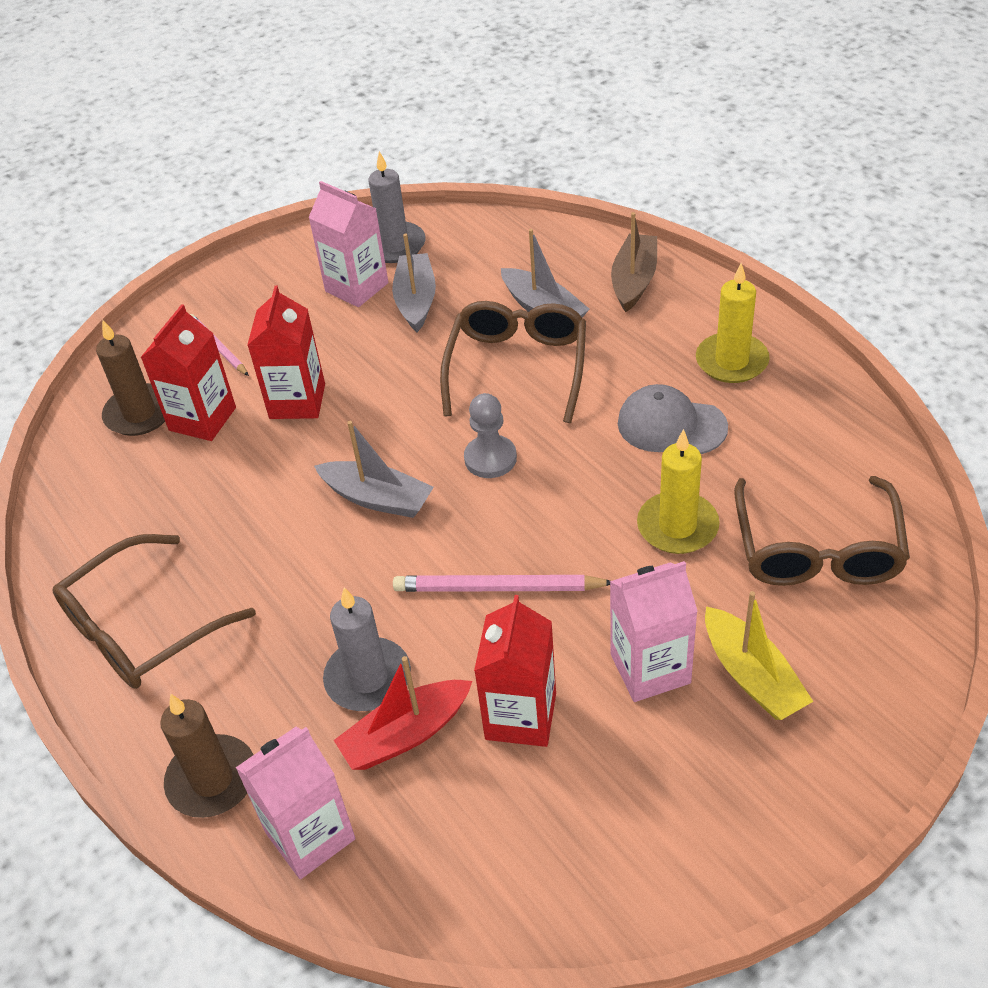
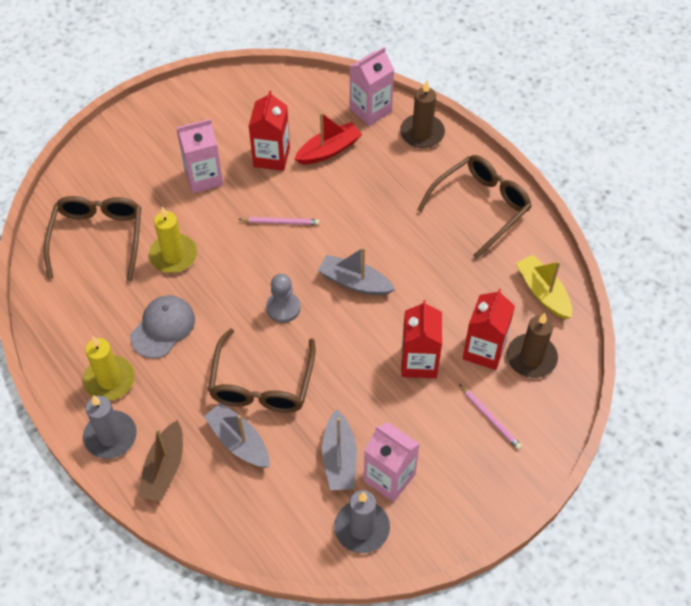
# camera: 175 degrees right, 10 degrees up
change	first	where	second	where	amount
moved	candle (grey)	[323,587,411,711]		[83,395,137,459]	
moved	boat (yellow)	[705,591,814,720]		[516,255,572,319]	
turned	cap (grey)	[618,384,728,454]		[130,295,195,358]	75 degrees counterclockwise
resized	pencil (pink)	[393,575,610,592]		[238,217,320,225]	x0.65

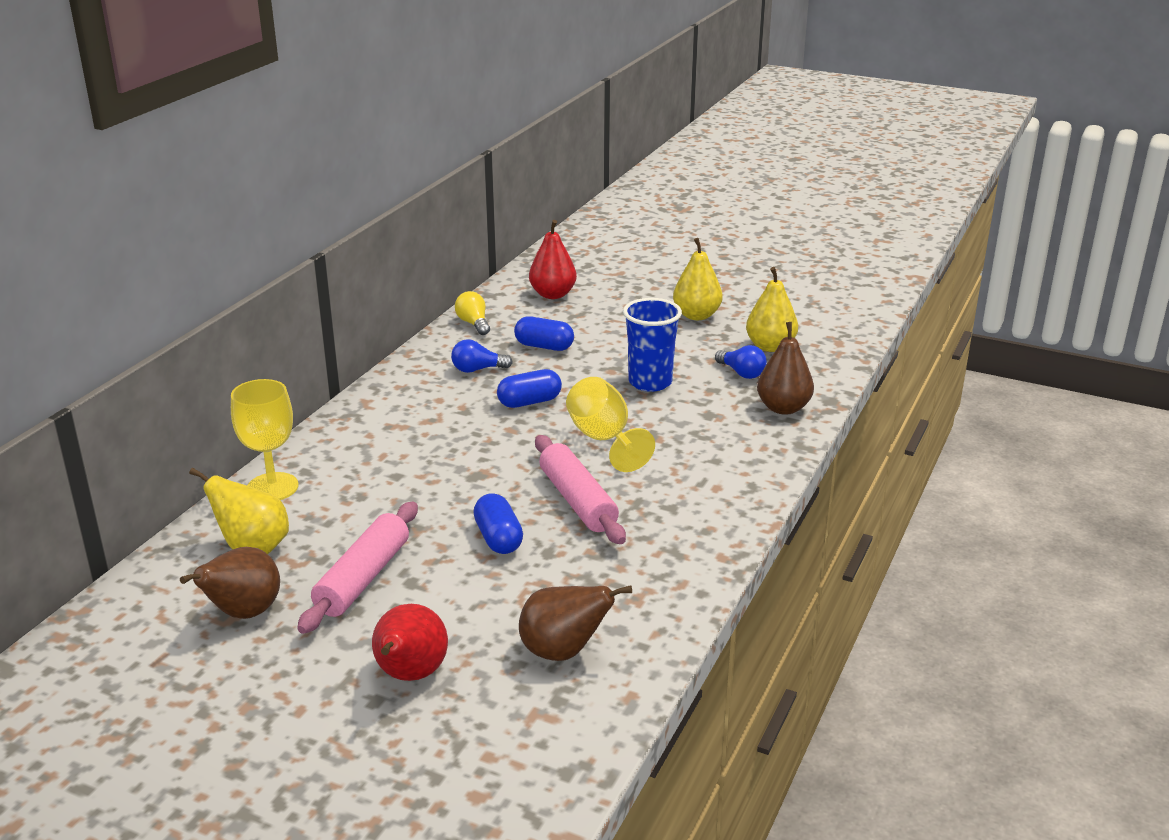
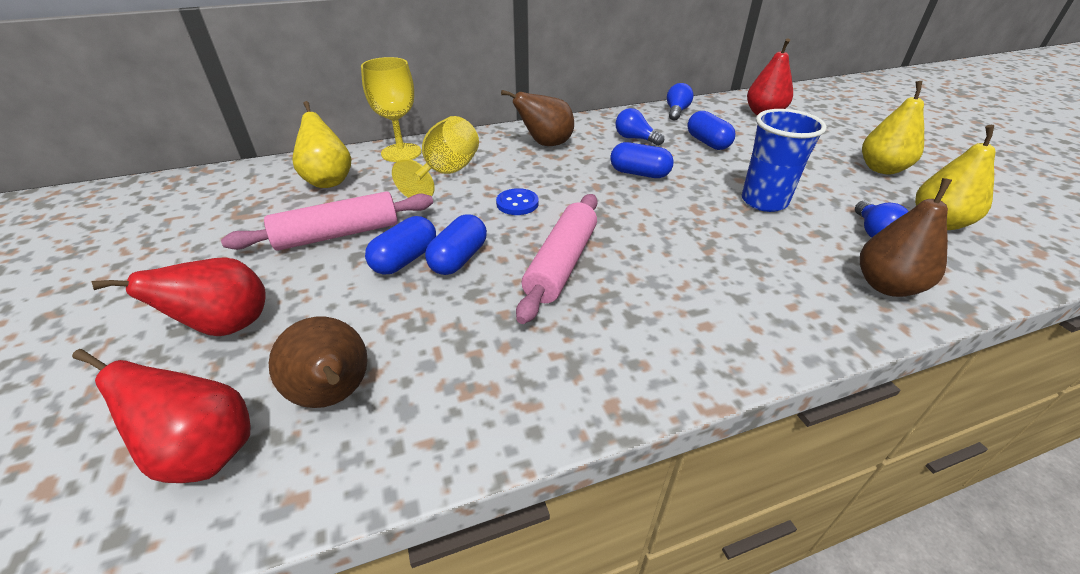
# camera: 45 degrees right, 10 degrees up
change	first	where	second	where	amount
added			pear (red)	[72,349,251,483]	
added			capsule (blue)	[365,216,436,275]	
added			button (blue)	[496,188,538,215]	
moved	pear (brown)	[180,547,280,619]		[501,90,574,146]	
moved	goblet (yellow)	[566,377,655,472]		[392,116,479,198]	
recoloured	light bulb (yellow)	[455,291,490,335]	light bulb (blue)	[667,83,693,121]	

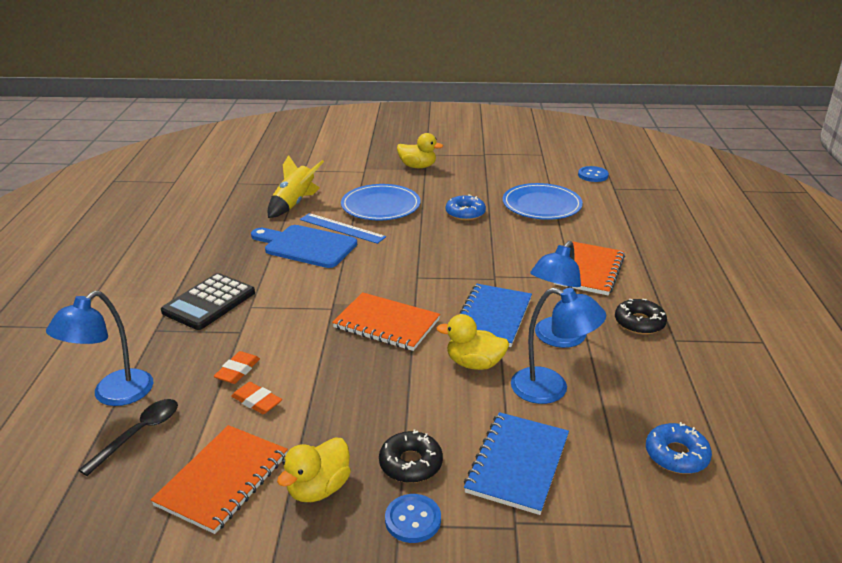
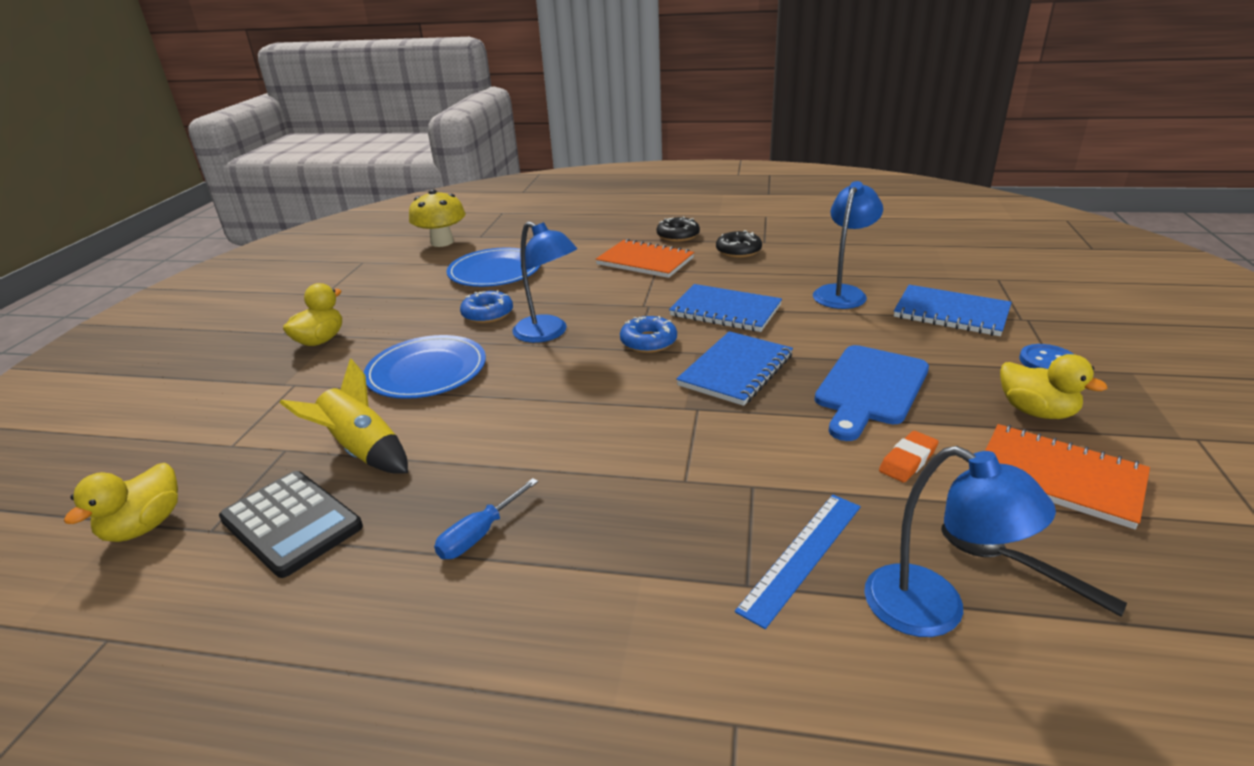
# camera: 80 degrees left, 0 degrees up
change	first	where	second	where	amount
removed	eraser (orange)	[214,351,260,384]			
added			screwdriver (blue)	[434,478,538,559]	
moved	calculator (black)	[161,273,255,330]		[219,471,363,578]	
moved	cutting board (blue)	[251,225,357,268]		[815,345,929,441]	
moved	ruler (blue)	[300,213,386,244]		[735,495,861,629]	
moved	donut (black)	[379,429,443,483]		[656,216,700,242]	
moved	duck (yellow)	[437,314,509,370]		[64,463,178,542]	
moved	lamp (blue)	[530,241,586,348]		[512,221,577,343]	
moved	donut (blue)	[646,422,712,474]		[620,316,677,353]	
replaced	button (blue)	[578,166,609,182]	mushroom (yellow)	[409,189,466,247]	
recoloured	notebook (orange)	[332,292,440,351]	notebook (blue)	[676,331,793,406]	

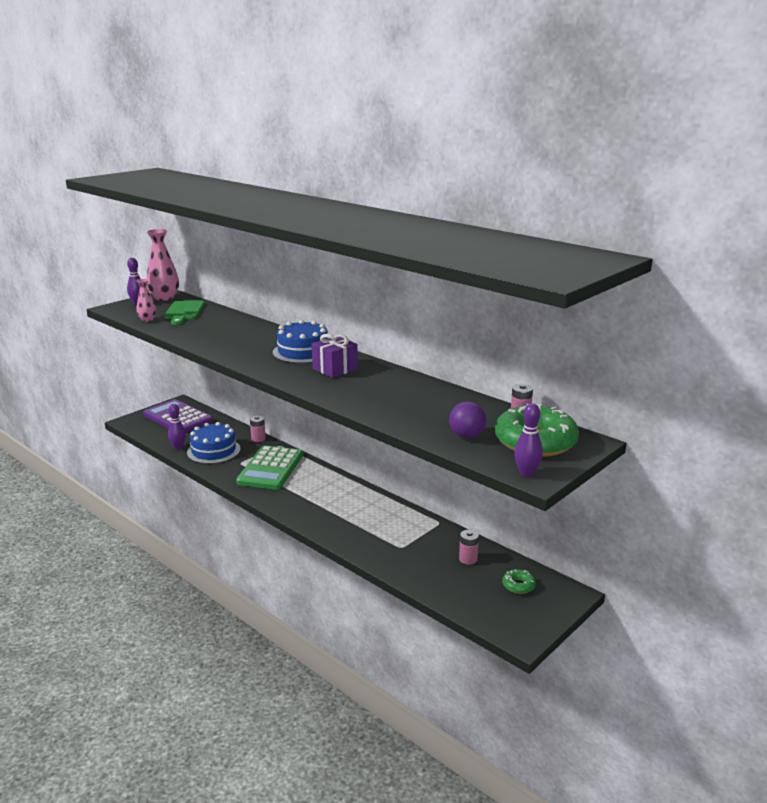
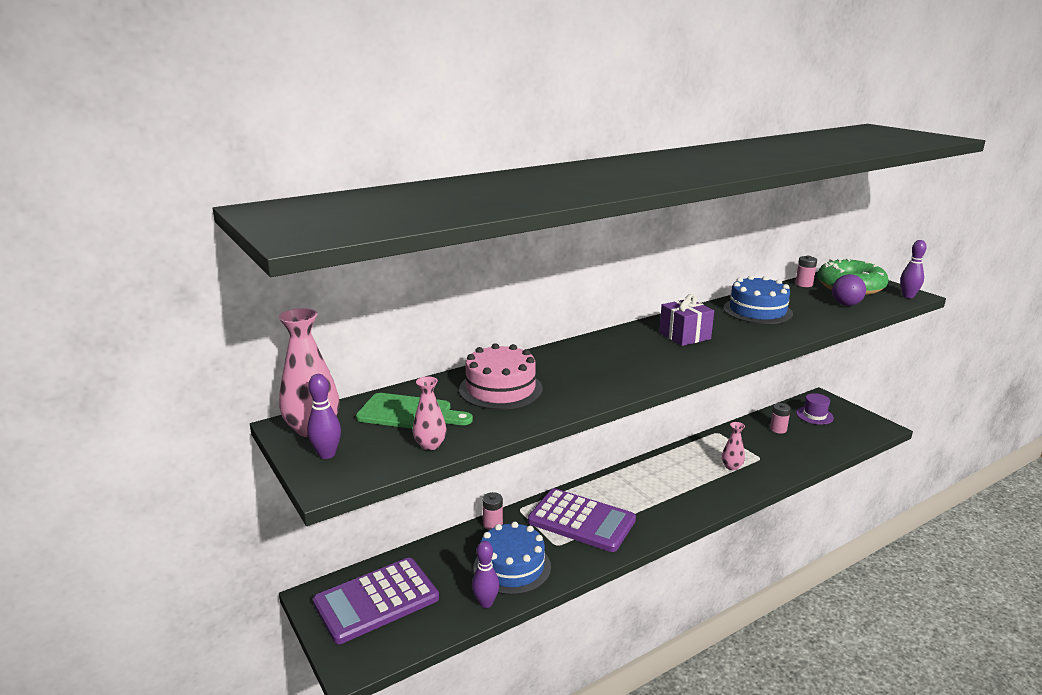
# camera: 75 degrees left, 0 degrees up
change	first	where	second	where	amount
added			cake (pink)	[459,343,543,410]	
added			vase (pink)	[722,422,745,470]	
moved	cake (blue)	[273,320,328,363]		[724,275,793,324]	
replaced	donut (green)	[502,569,536,594]	hat (purple)	[796,393,834,425]	
recoloured	calculator (green)	[236,445,303,490]	calculator (purple)	[528,488,636,552]	

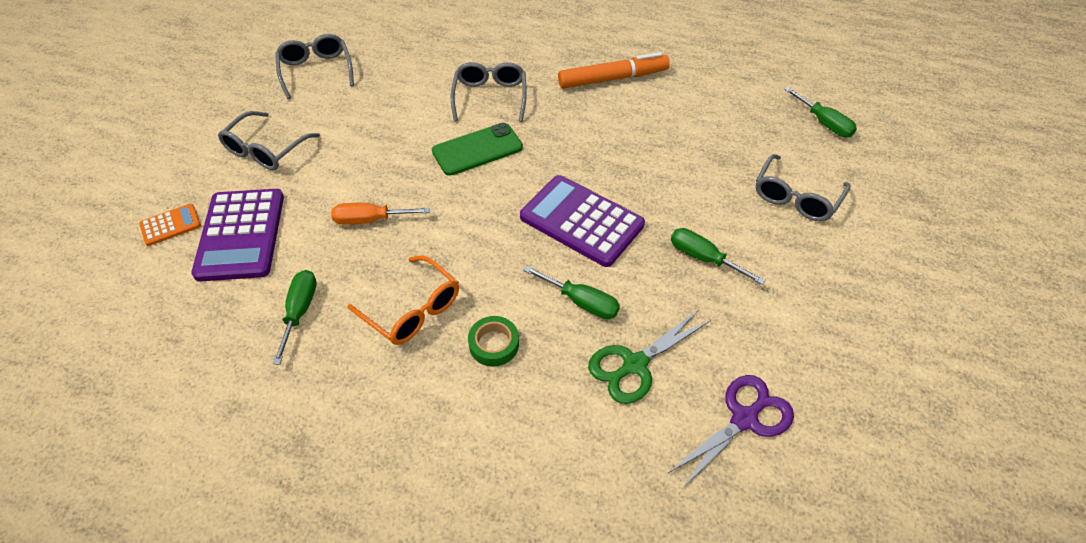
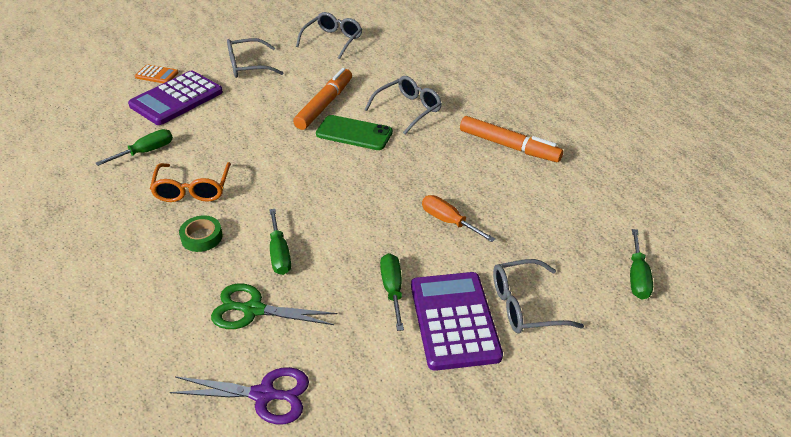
# camera: 45 degrees right, 10 degrees down
change	first	where	second	where	amount
added			marker (orange)	[293,68,352,130]	
moved	screwdriver (orange)	[331,203,430,225]		[422,195,495,242]	
moved	calculator (purple)	[520,175,645,267]		[411,272,503,371]	

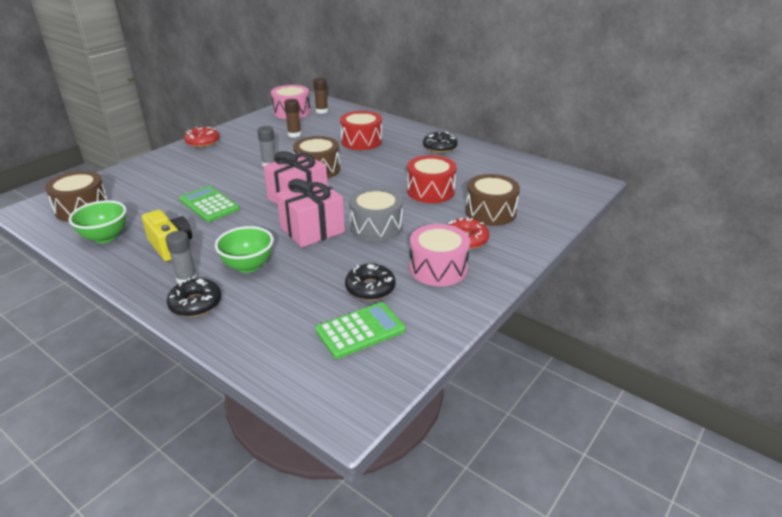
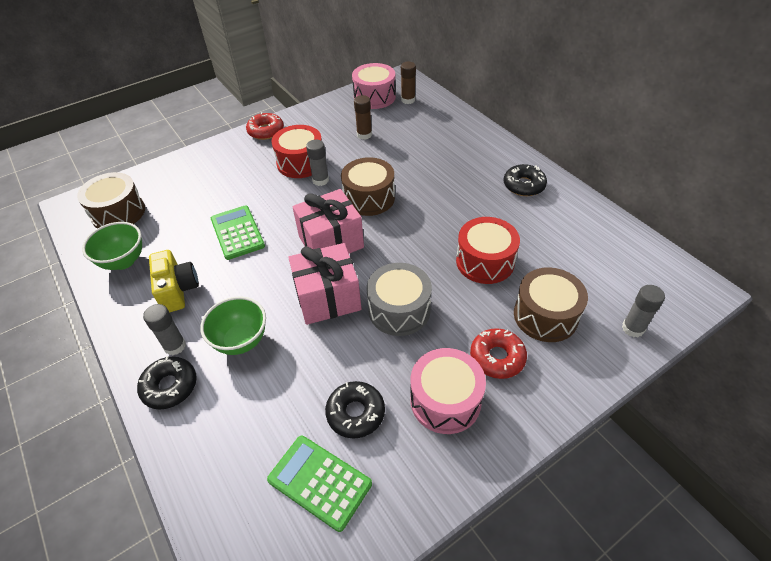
# camera: 20 degrees right, 15 degrees up
change	first	where	second	where	amount
added			glue stick (grey)	[622,285,665,337]	
moved	drum (red)	[340,111,382,150]		[271,125,322,178]	
turned	calculator (green)	[315,302,406,359]		[267,436,372,532]	135 degrees counterclockwise

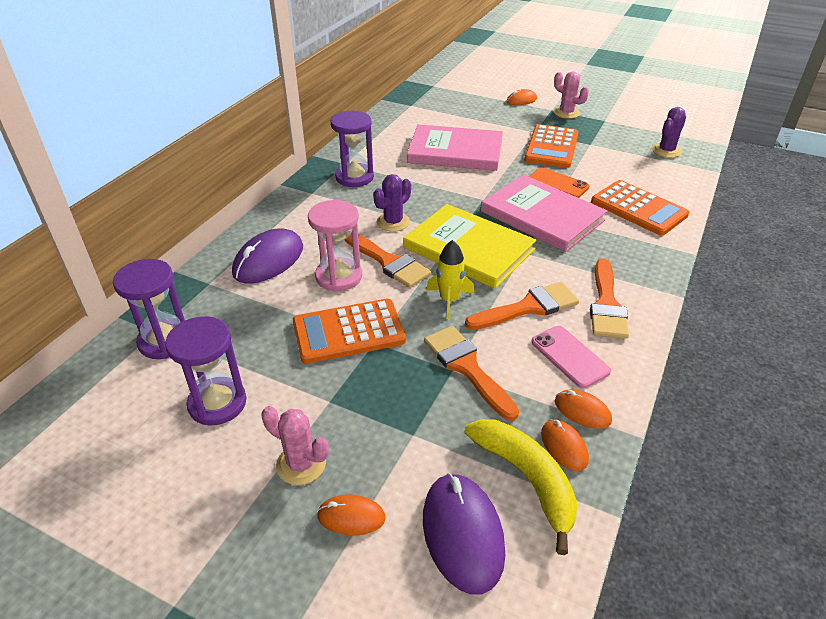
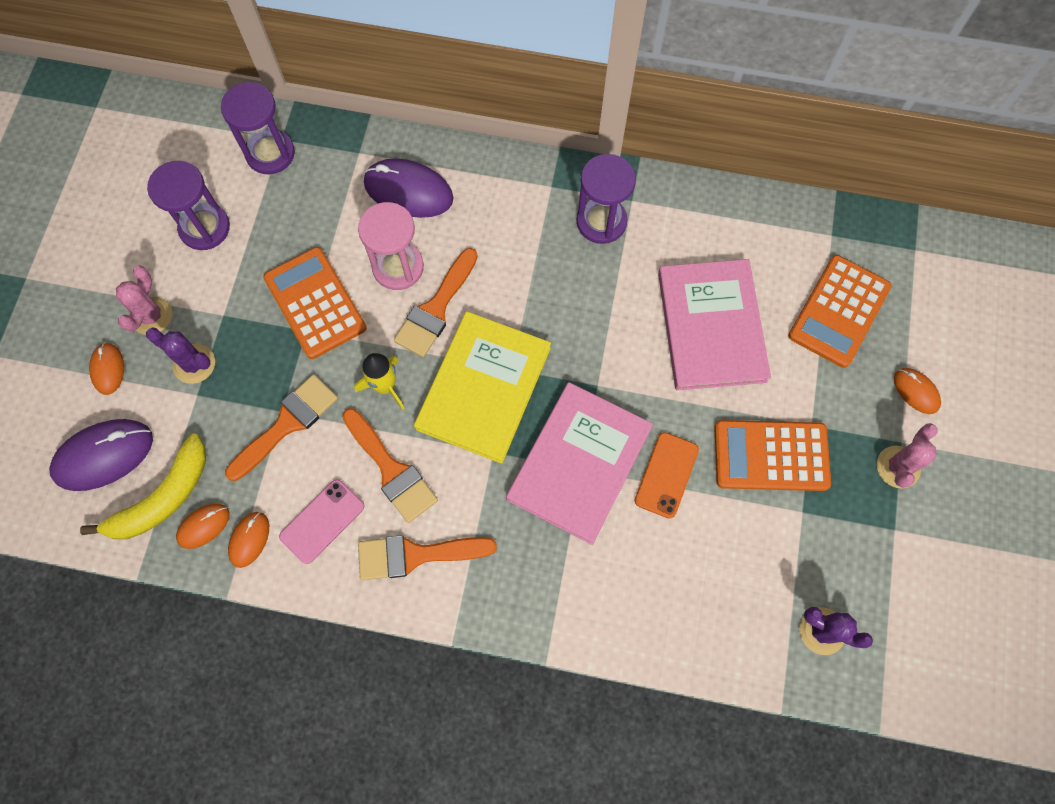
# camera: 75 degrees right, 30 degrees up
change	first	where	second	where	amount
moved	cactus (purple)	[373,174,411,232]		[146,328,215,384]	
moved	calculator (orange)	[591,180,689,236]		[788,255,891,368]	

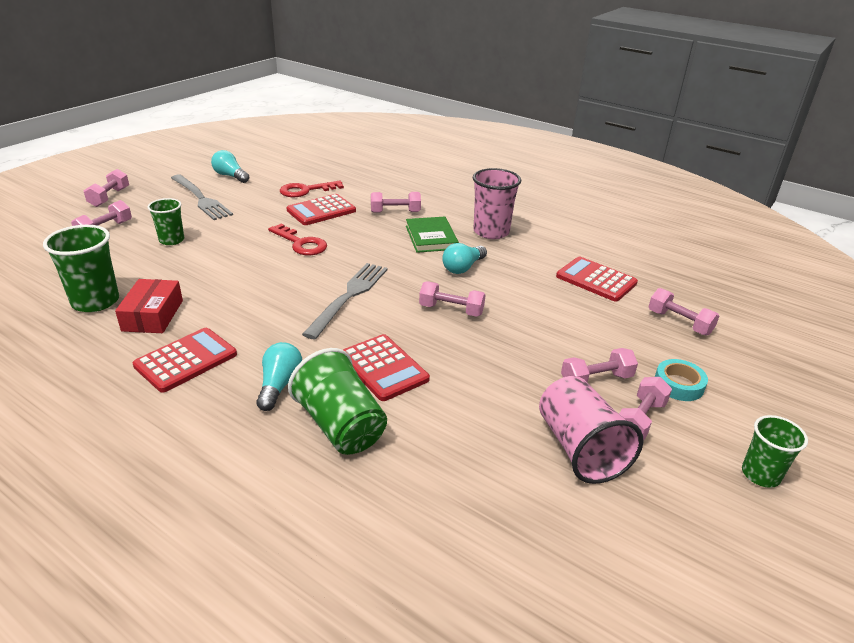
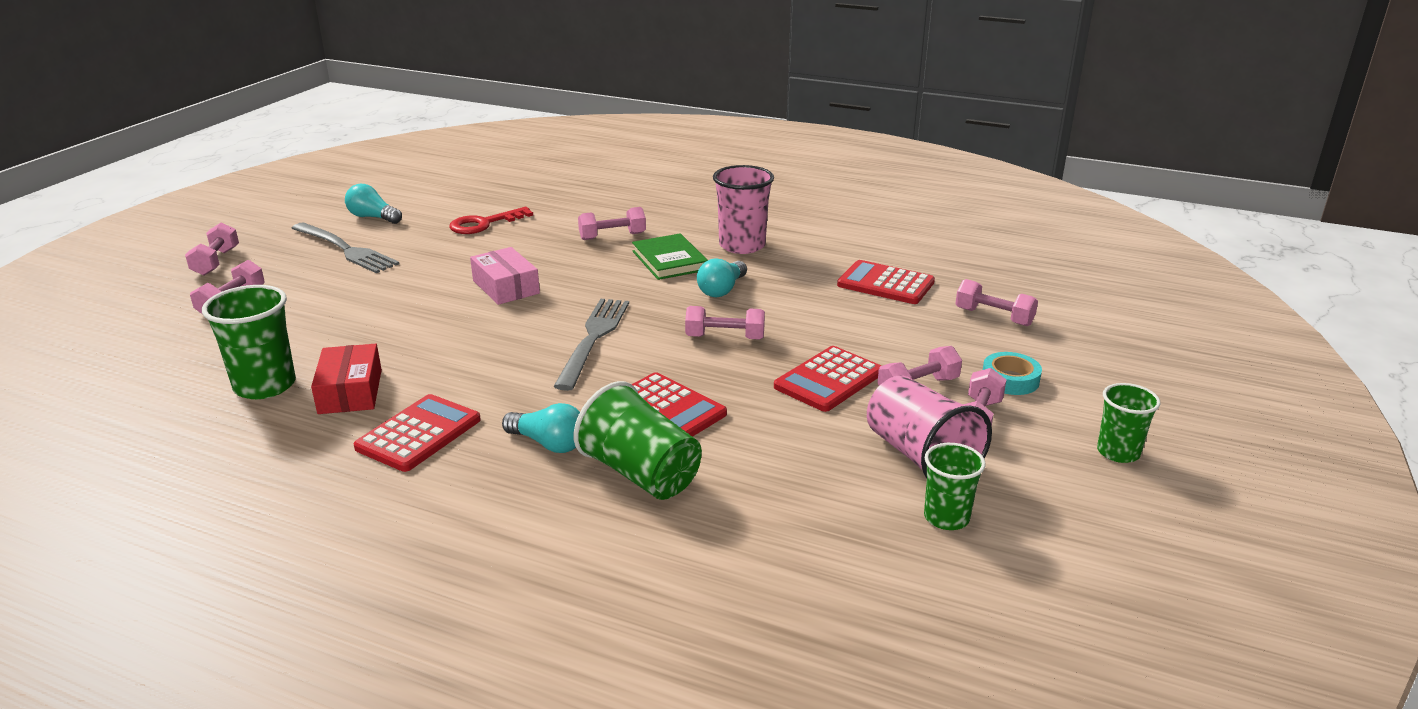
# camera: 10 degrees left, 5 degrees down
change	first	where	second	where	amount
moved	cup (green)	[147,198,184,245]		[924,443,986,530]	
moved	calculator (red)	[286,194,356,225]		[774,346,881,412]	
replaced	key (red)	[268,224,327,255]	box (pink)	[470,247,540,305]	
turned	light bulb (turquoise)	[256,342,302,411]		[502,403,580,453]	120 degrees clockwise

